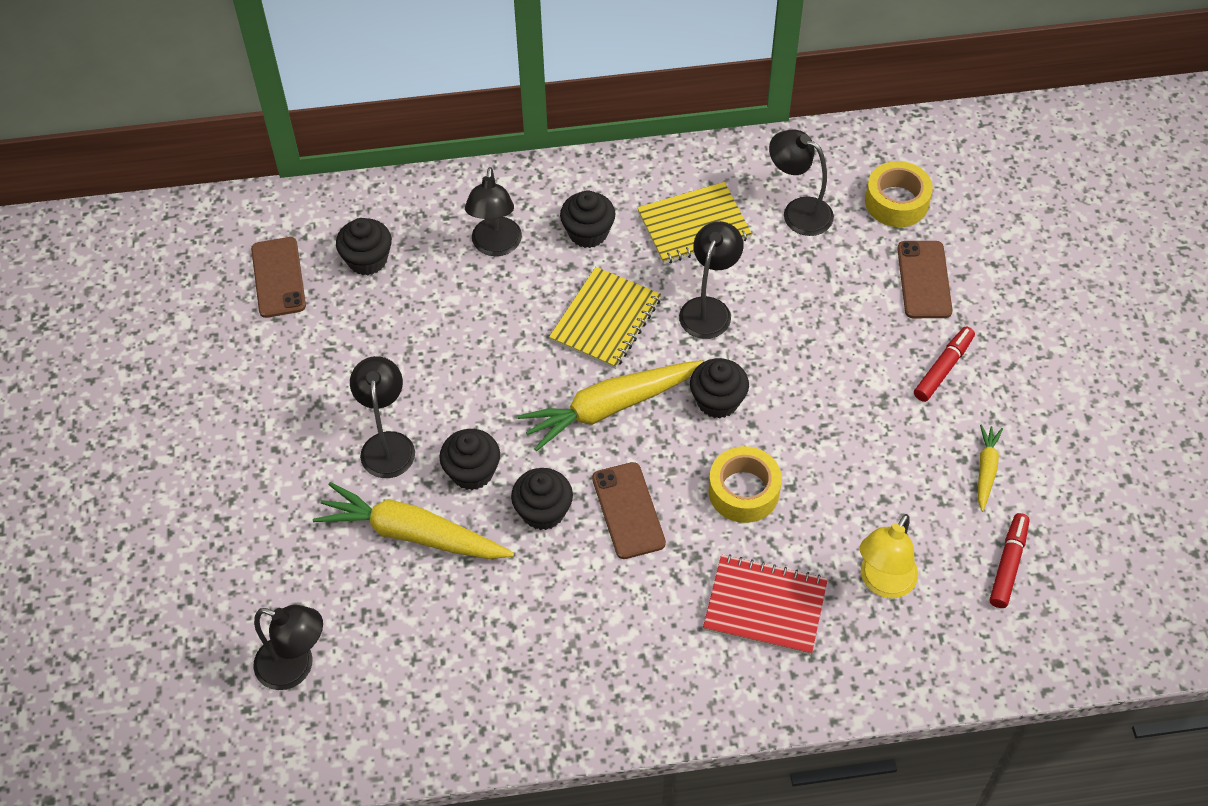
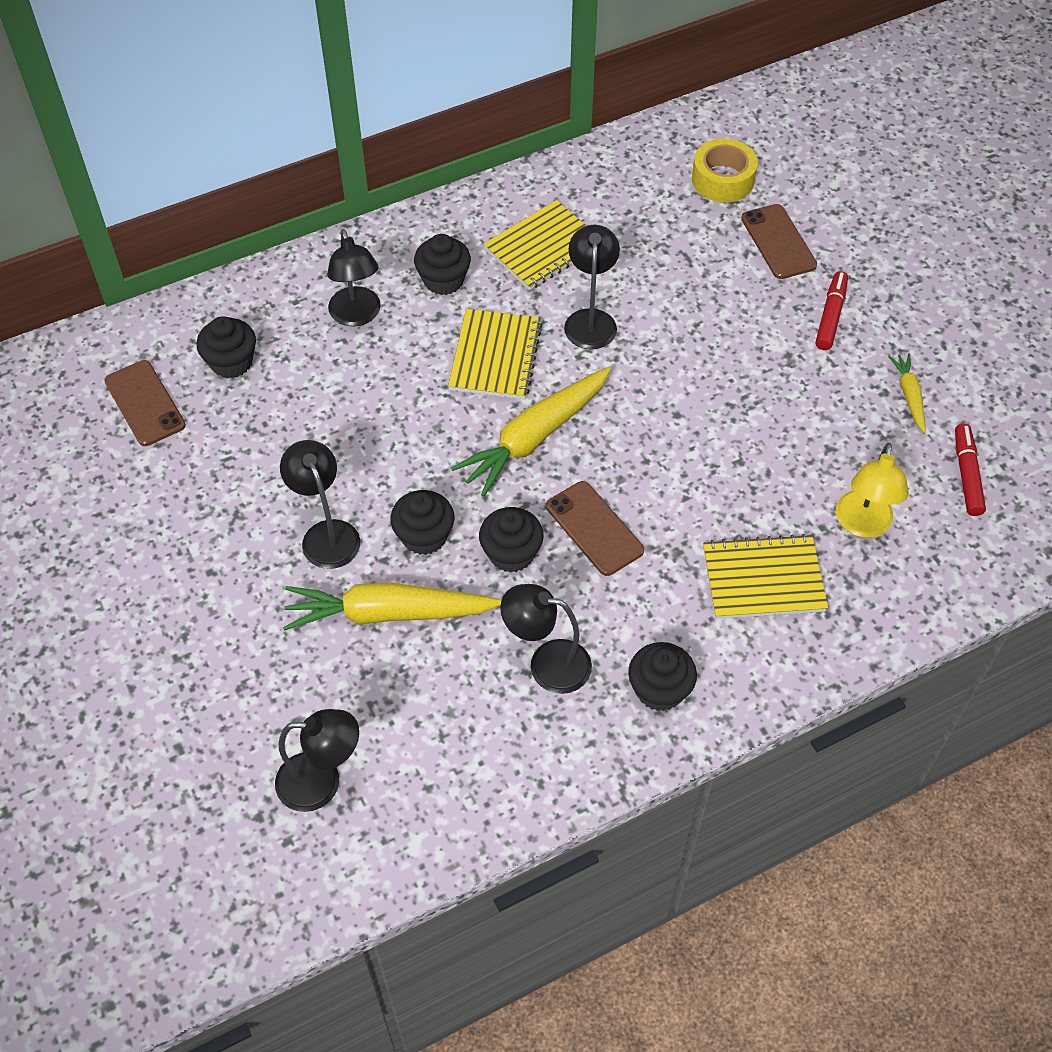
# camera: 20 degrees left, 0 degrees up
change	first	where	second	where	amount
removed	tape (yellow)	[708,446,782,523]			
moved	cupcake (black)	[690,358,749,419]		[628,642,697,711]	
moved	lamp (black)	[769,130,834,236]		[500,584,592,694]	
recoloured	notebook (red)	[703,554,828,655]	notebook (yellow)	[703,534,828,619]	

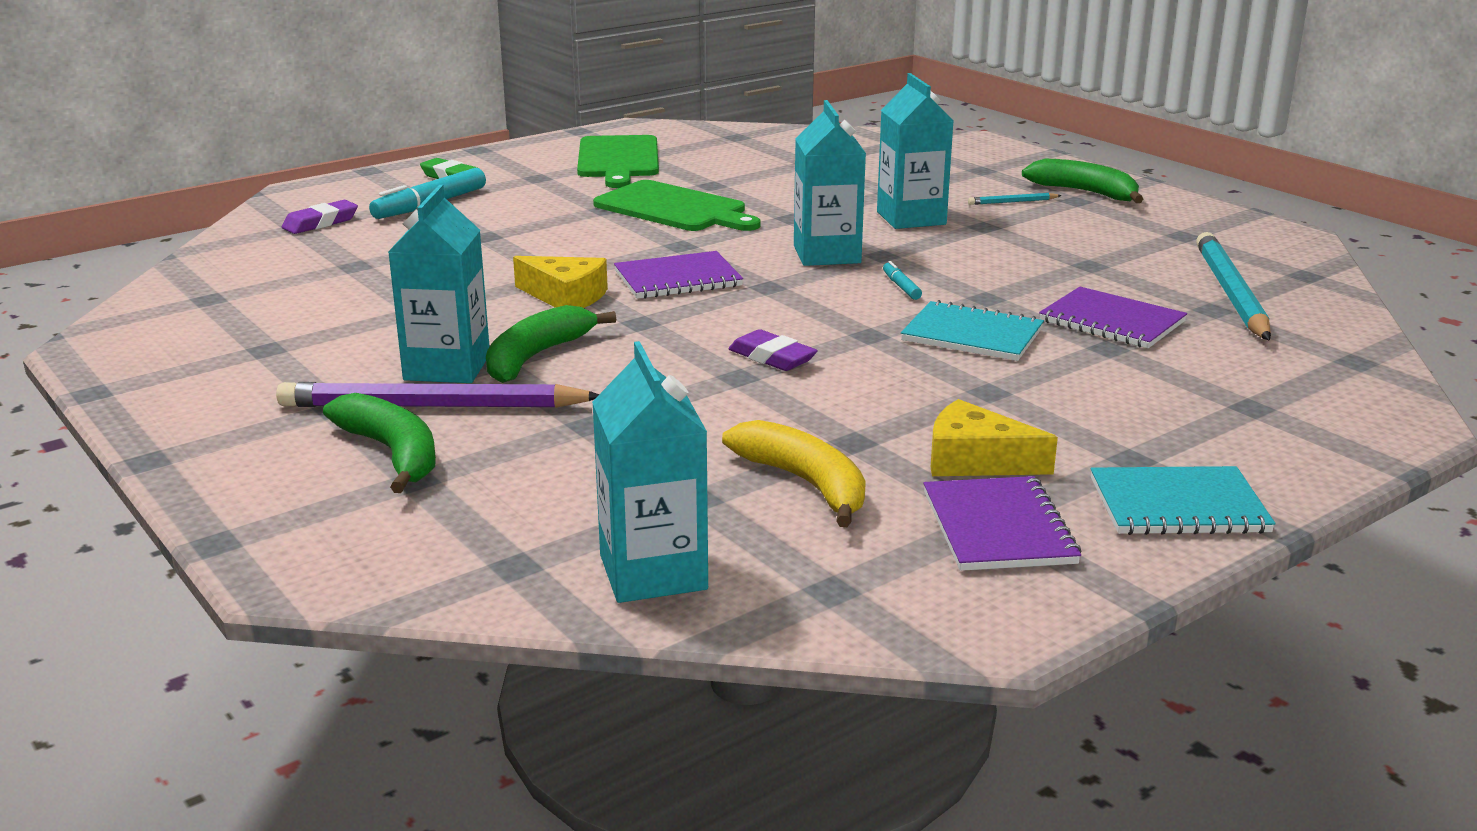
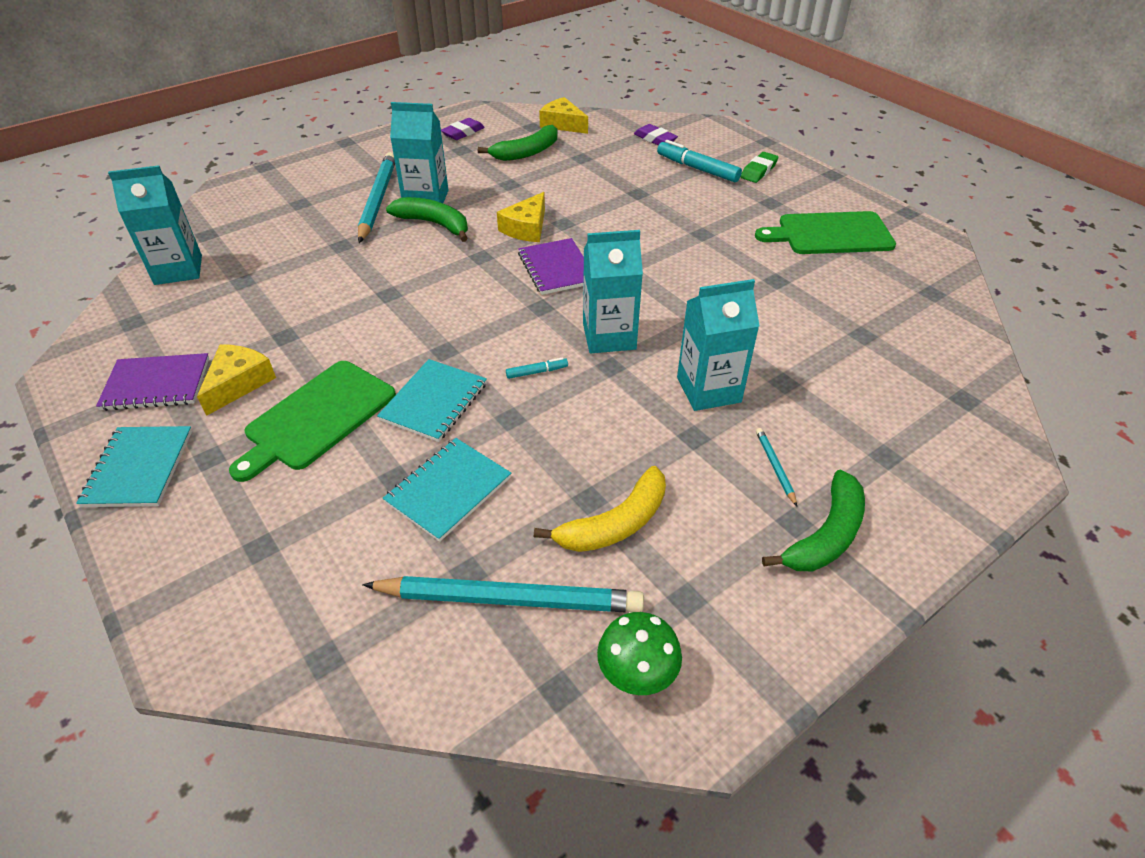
# camera: 90 degrees right, 20 degrees up
change	first	where	second	where	amount
added			cheese (yellow)	[539,97,588,134]	
added			mushroom (green)	[597,612,682,695]	
moved	banana (green)	[323,393,436,493]		[478,125,557,161]	
moved	cutting board (green)	[593,180,760,231]		[229,361,396,482]	
moved	banana (yellow)	[722,420,866,527]		[534,466,666,552]	
moved	eraser (purple)	[729,329,818,371]		[441,118,485,140]	
recoloured	pencil (purple)	[276,382,599,408]	pencil (turquoise)	[358,152,395,243]	
recoloured	notebook (purple)	[1039,287,1187,348]	notebook (turquoise)	[383,438,511,542]	

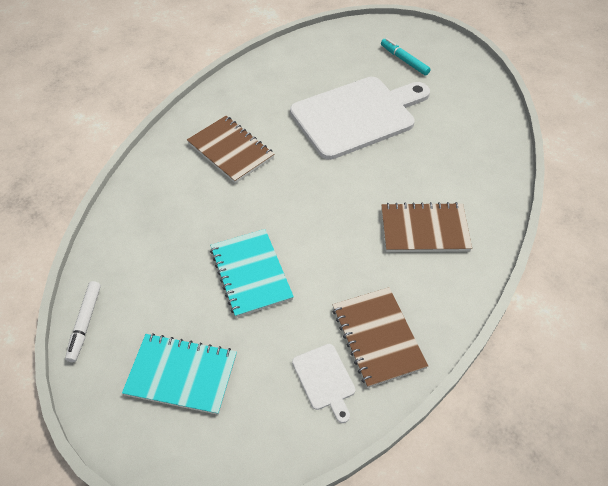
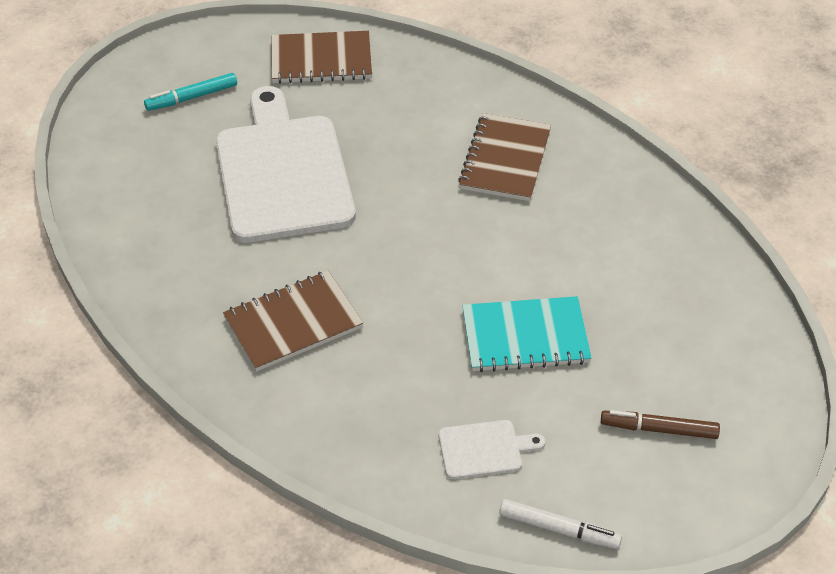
# camera: 75 degrees left, 5 degrees down
change	first	where	second	where	amount
moved	cutting board (white)	[292,344,356,423]		[438,420,545,479]	
moved	notebook (brown)	[333,287,428,388]		[271,31,372,84]	
replaced	notebook (turquoise)	[122,333,237,415]	marker (brown)	[601,410,720,439]	

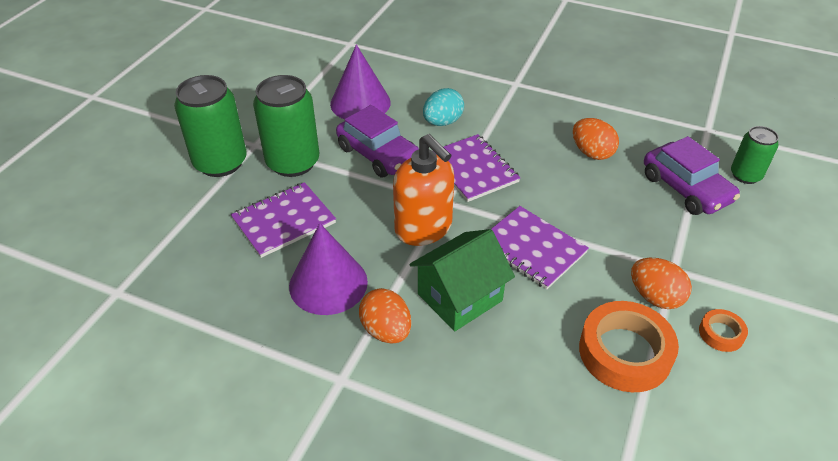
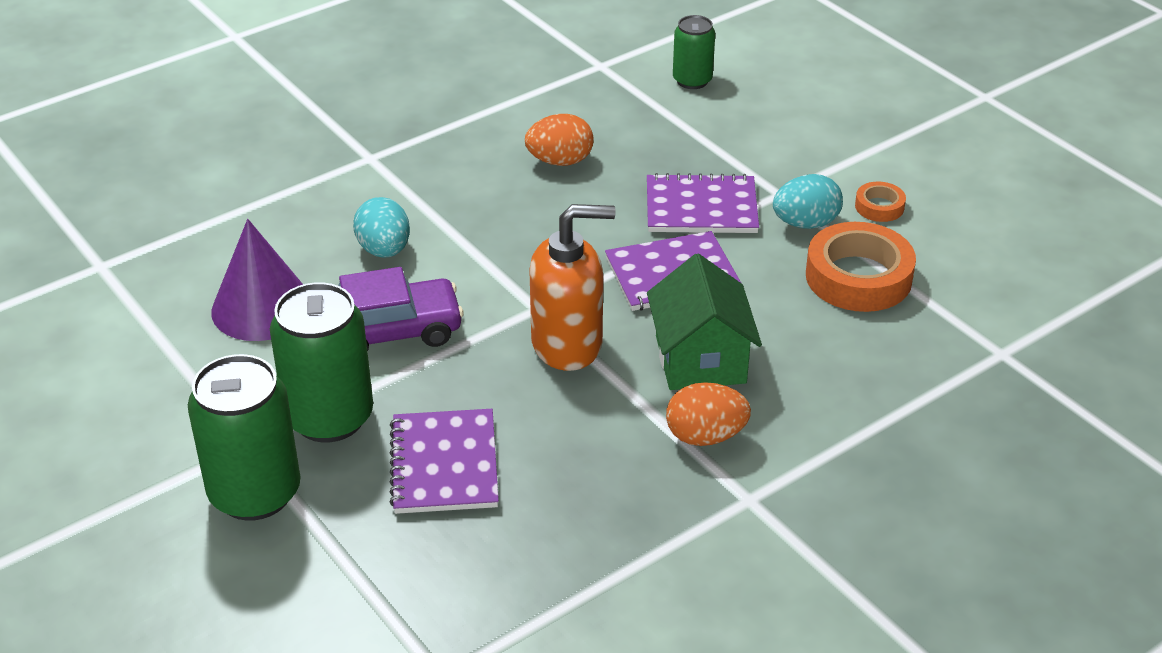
# camera: 60 degrees left, 5 degrees down
change	first	where	second	where	amount
removed	cone (purple)	[289,223,368,315]			
removed	car (purple)	[644,136,740,215]			
moved	notebook (purple)	[432,134,520,202]		[647,173,759,233]	
recoloured	egg (orange)	[631,258,692,309]	egg (turquoise)	[773,174,843,229]	

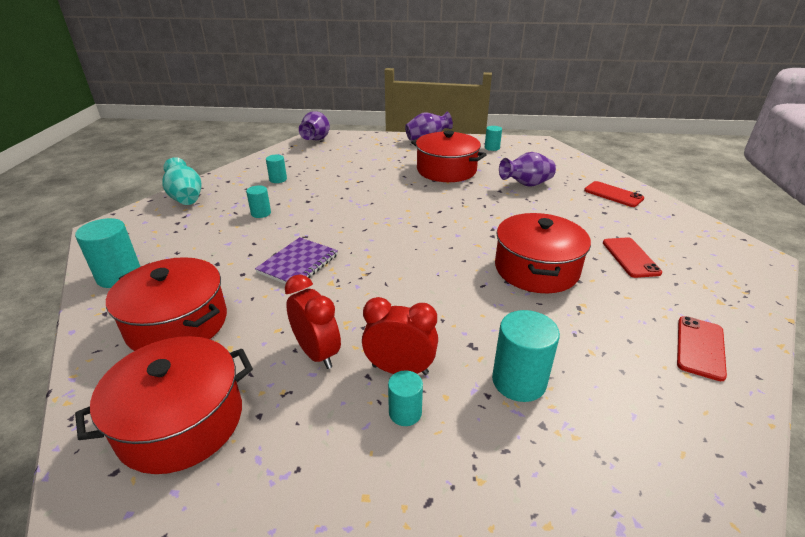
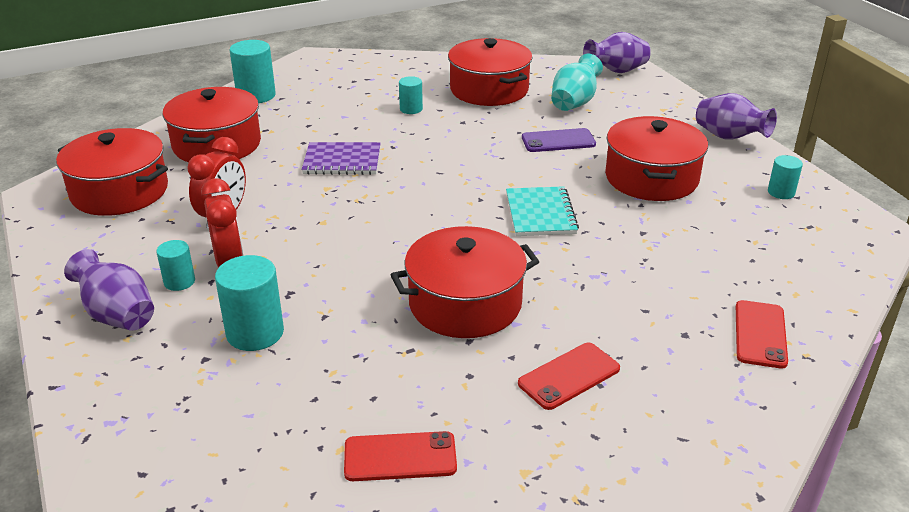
# camera: 60 degrees right, 0 degrees up
change	first	where	second	where	amount
added			notebook (turquoise)	[506,186,579,236]	
added			phone (purple)	[522,128,596,152]	
moved	vase (turquoise)	[162,157,202,205]		[551,54,603,111]	
moved	vase (purple)	[499,152,556,187]		[64,249,154,331]	
replaced	cylinder (turquoise)	[266,155,287,183]	pot (red)	[448,38,533,106]	

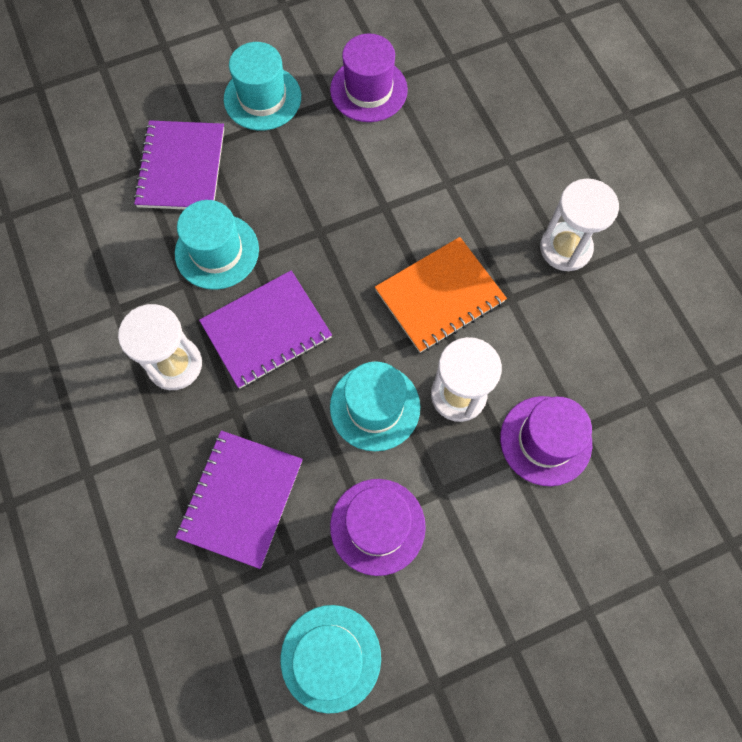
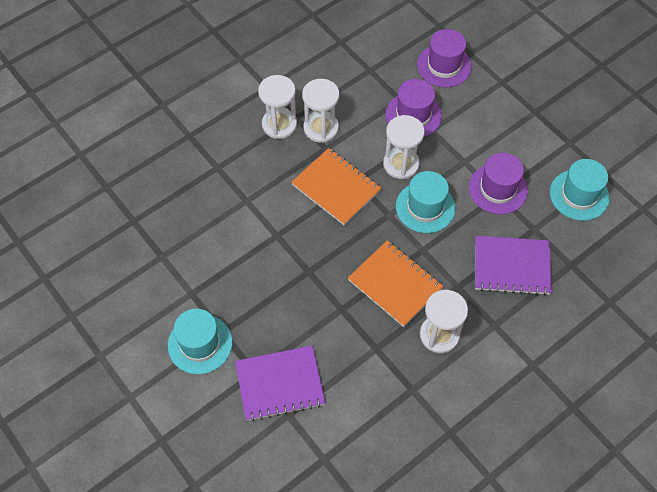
# camera: 105 degrees left, 10 degrees down
change	first	where	second	where	amount
removed	hat (turquoise)	[175,200,259,290]			
added			hourglass (white)	[302,79,339,143]	
moved	hat (purple)	[330,33,408,122]		[417,29,472,87]	
recoloured	notebook (purple)	[199,270,332,389]	notebook (orange)	[348,240,443,327]	

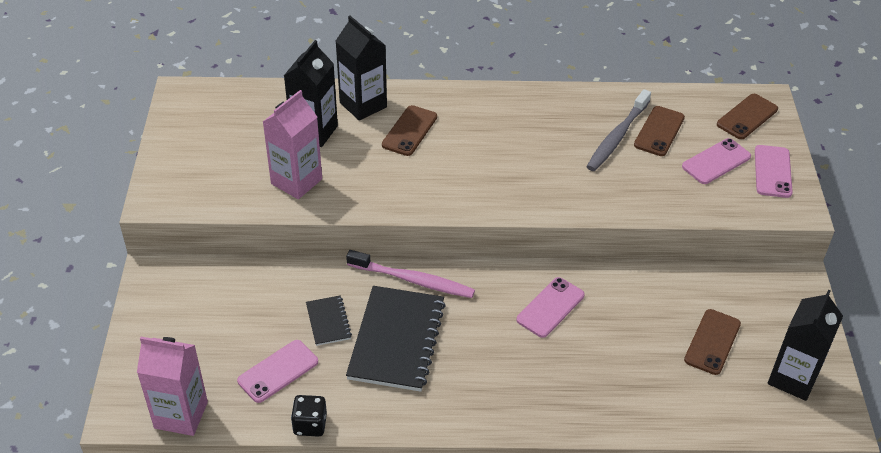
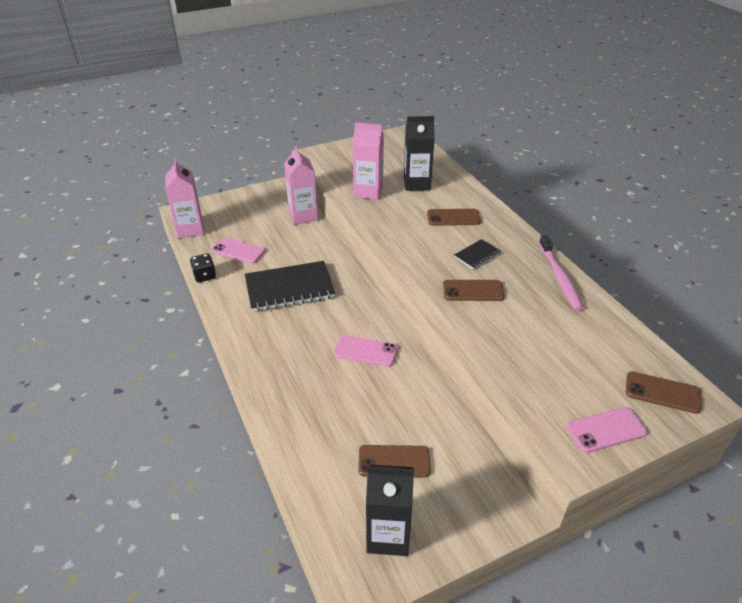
# camera: 65 degrees right, 5 degrees down
change	first	where	second	where	amount
removed	carton (black)	[336,15,387,121]			
removed	toothbrush (grey)	[586,89,651,171]			
removed	phone (pink)	[682,138,751,184]			
added			carton (pink)	[284,146,318,225]	
moved	notebook (black)	[306,295,352,346]		[454,239,501,269]	
moved	toothbrush (pink)	[346,250,475,298]		[539,235,583,311]	
moved	phone (brown)	[634,106,685,156]		[443,280,505,301]	

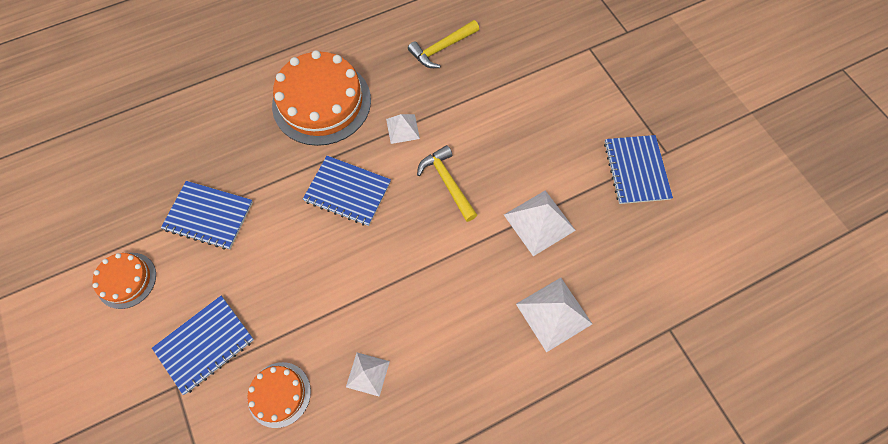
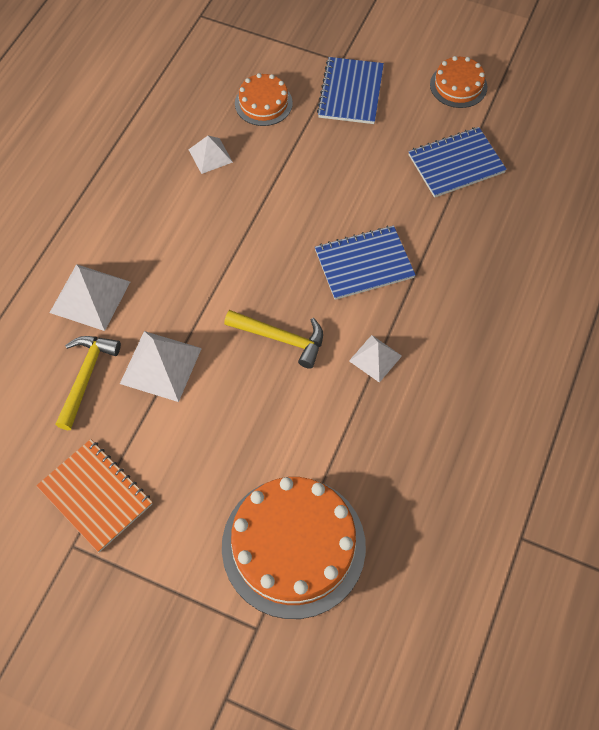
# camera: 140 degrees right, 5 degrees down
change	first	where	second	where	amount
moved	cake (orange)	[272,50,371,146]		[222,477,366,619]	
moved	hammer (yellow)	[408,20,479,68]		[55,336,121,430]	
recoloured	notebook (blue)	[604,135,673,204]	notebook (orange)	[36,439,153,552]	

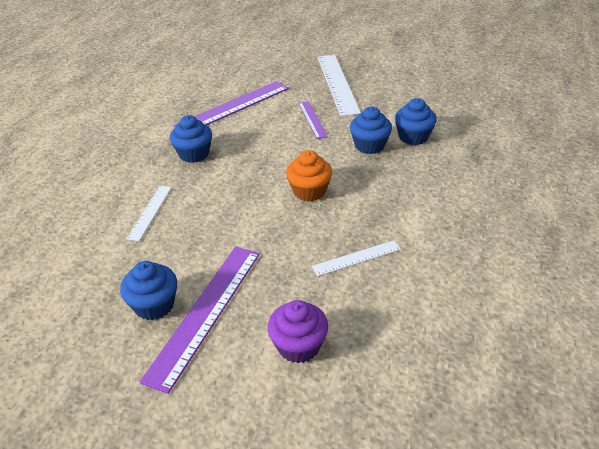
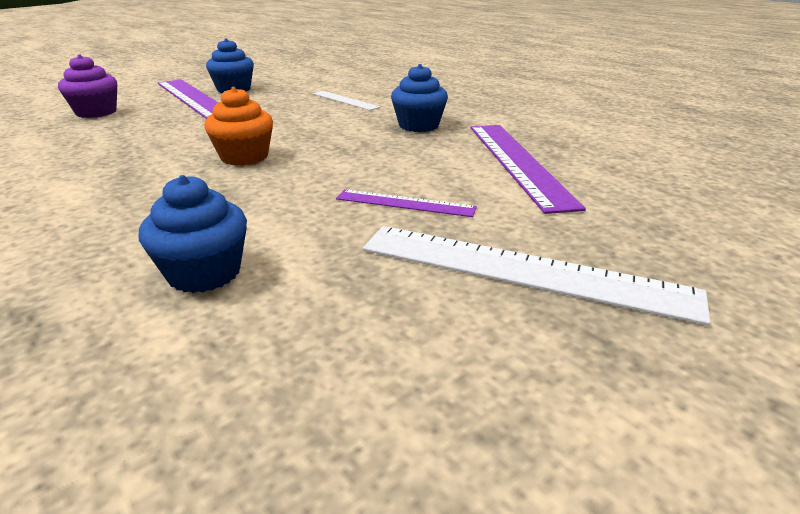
# camera: 120 degrees right, 10 degrees down
change	first	where	second	where	amount
removed	ruler (white)	[312,240,401,276]			
removed	cupcake (blue)	[350,107,392,154]			

